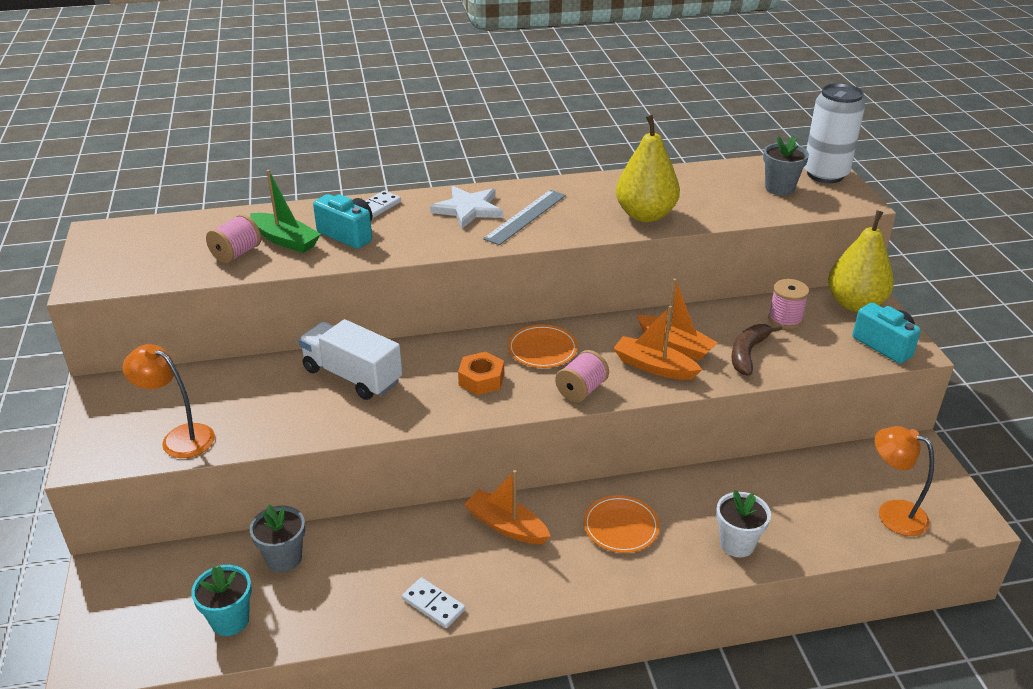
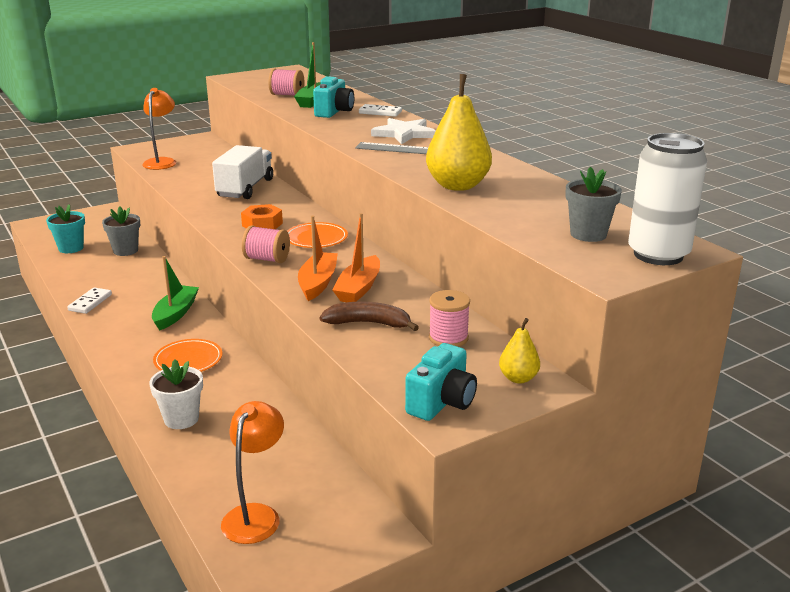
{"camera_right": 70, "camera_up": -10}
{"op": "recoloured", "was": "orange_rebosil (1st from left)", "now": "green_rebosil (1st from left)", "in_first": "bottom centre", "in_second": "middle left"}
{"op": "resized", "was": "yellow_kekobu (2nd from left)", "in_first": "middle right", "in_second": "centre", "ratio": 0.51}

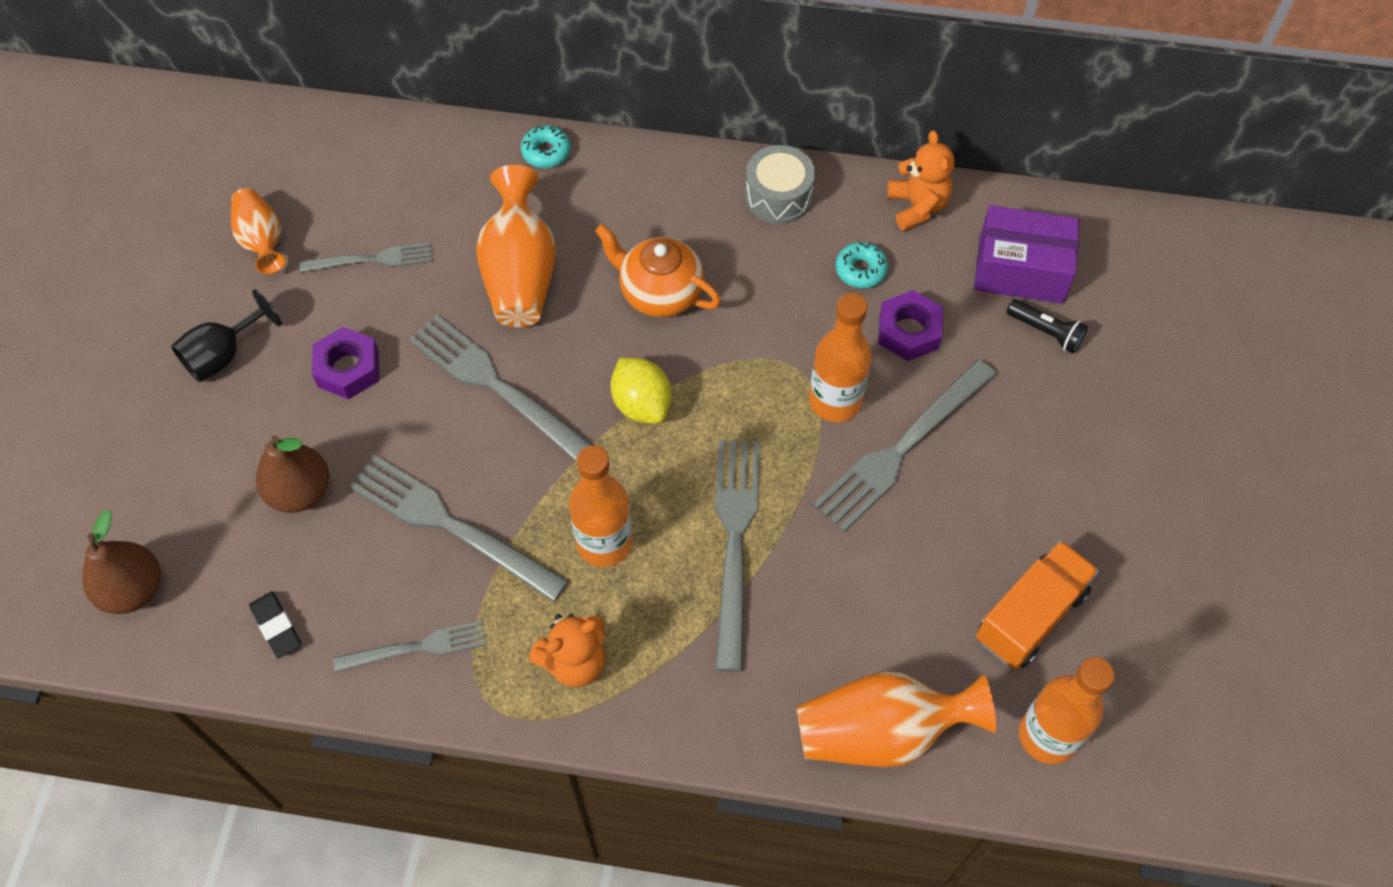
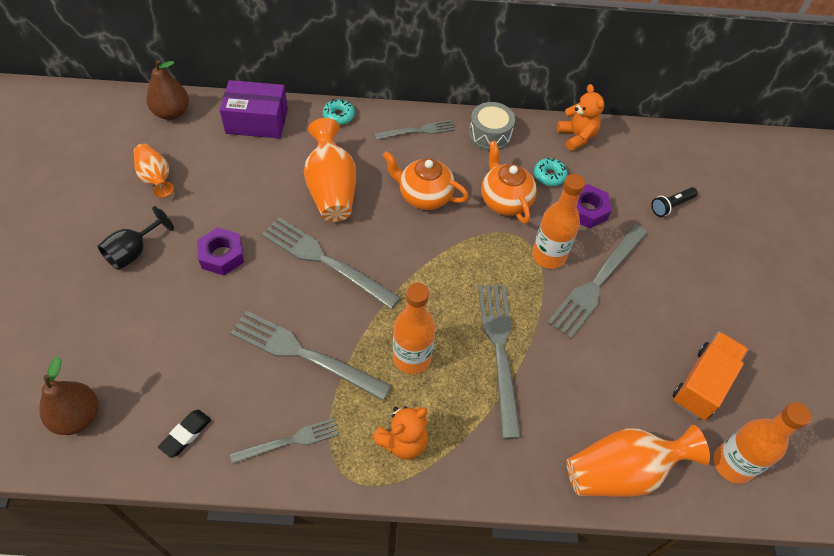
{"camera_right": -10, "camera_up": -5}
{"op": "moved", "was": "brown_kekobu (2nd from left)", "in_first": "middle left", "in_second": "top left"}
{"op": "turned", "was": "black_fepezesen", "in_first": "bottom left", "in_second": "bottom left", "clockwise": 75}
{"op": "moved", "was": "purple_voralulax", "in_first": "top right", "in_second": "top left"}
{"op": "moved", "was": "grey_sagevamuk (1st from left in the first image)", "now": "grey_sagevamuk (4th from left)", "in_first": "top left", "in_second": "top centre"}
{"op": "added", "now": "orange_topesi (2nd from left)", "in_second": "top centre"}
{"op": "turned", "was": "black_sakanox", "in_first": "middle right", "in_second": "middle right", "clockwise": 120}
{"op": "removed", "was": "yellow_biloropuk", "in_first": "centre"}

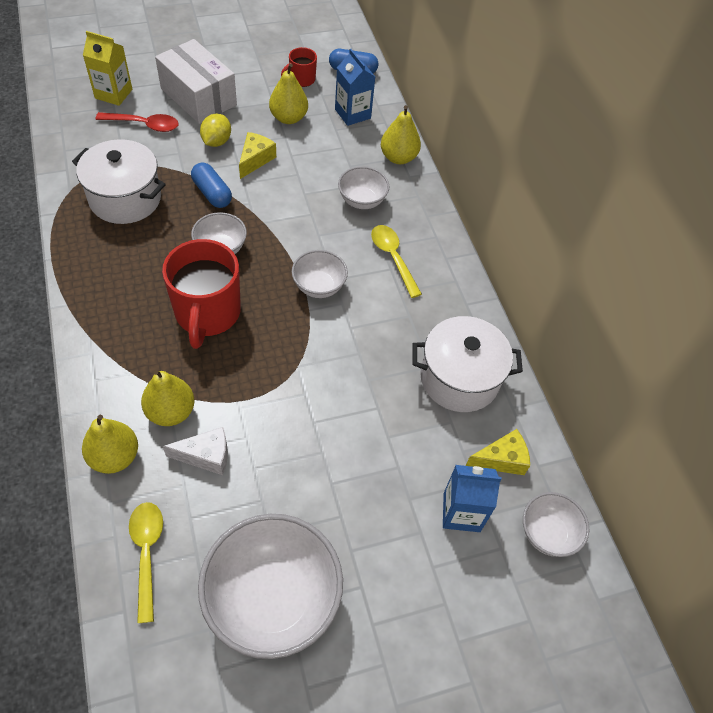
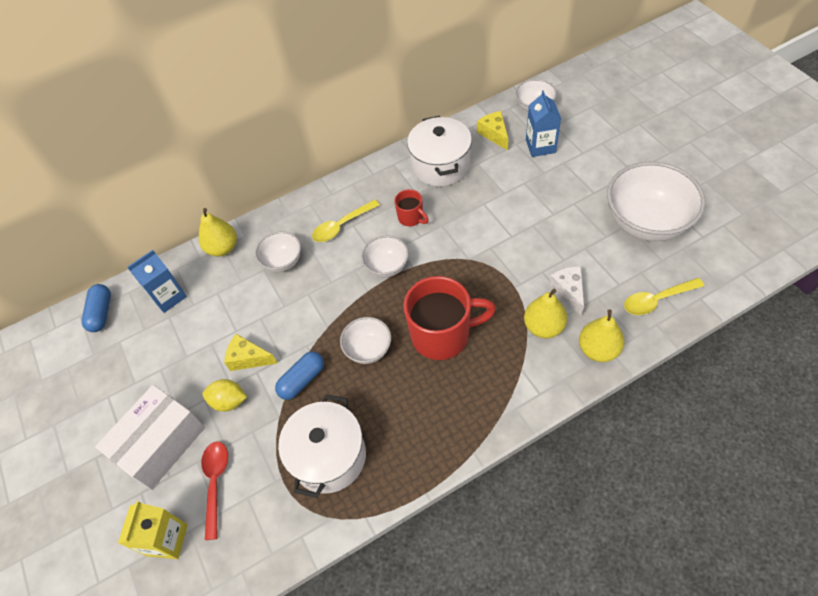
{"camera_right": -90, "camera_up": 0}
{"op": "moved", "was": "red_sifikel (2nd from left in the first image)", "now": "red_sifikel (1st from left)", "in_first": "top centre", "in_second": "centre"}
{"op": "removed", "was": "yellow_kekobu (3rd from left)", "in_first": "top centre"}

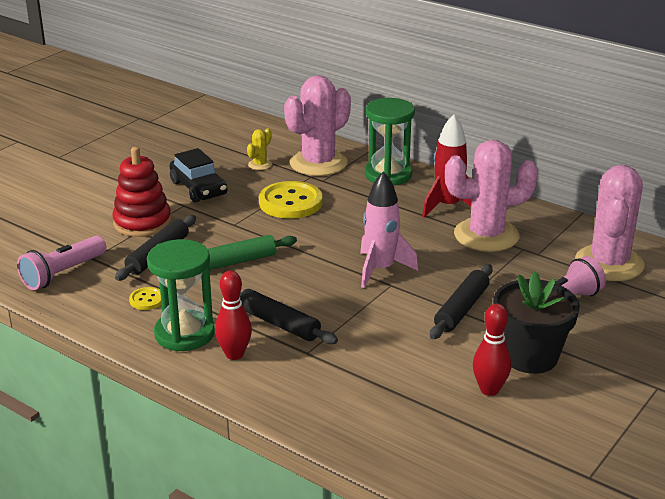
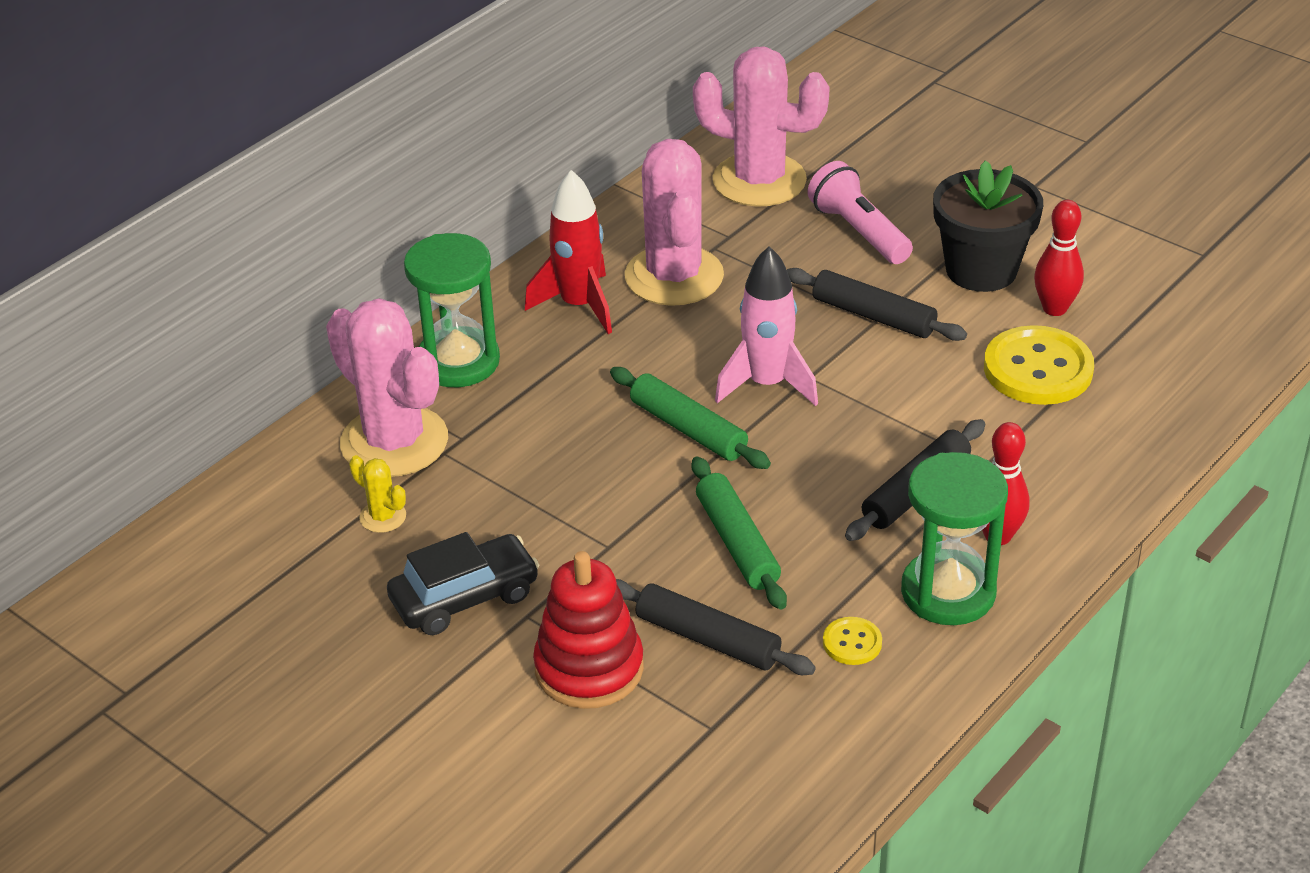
{"camera_right": -85, "camera_up": 10}
{"op": "added", "now": "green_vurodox (1st from left)", "in_second": "centre"}
{"op": "moved", "was": "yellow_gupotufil (2nd from left)", "in_first": "centre", "in_second": "middle right"}
{"op": "removed", "was": "pink_sakanox (1st from left)", "in_first": "middle left"}

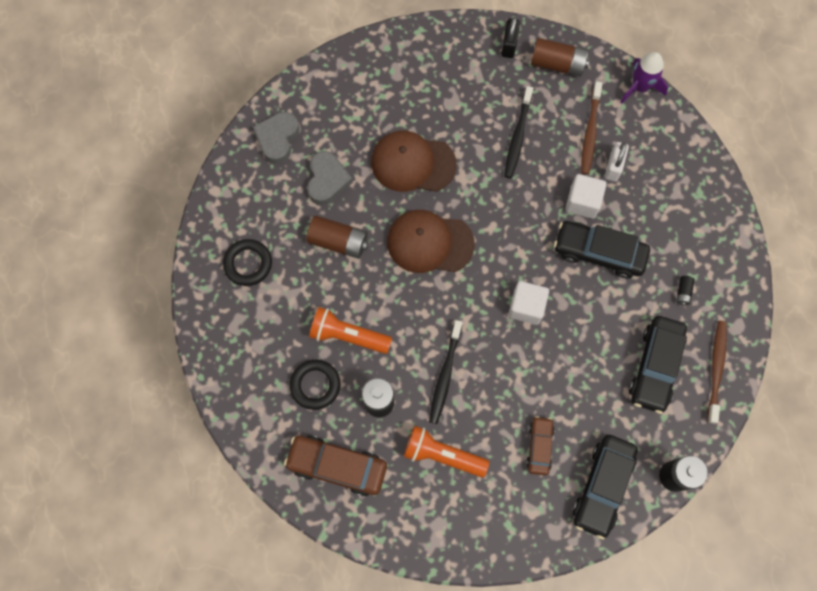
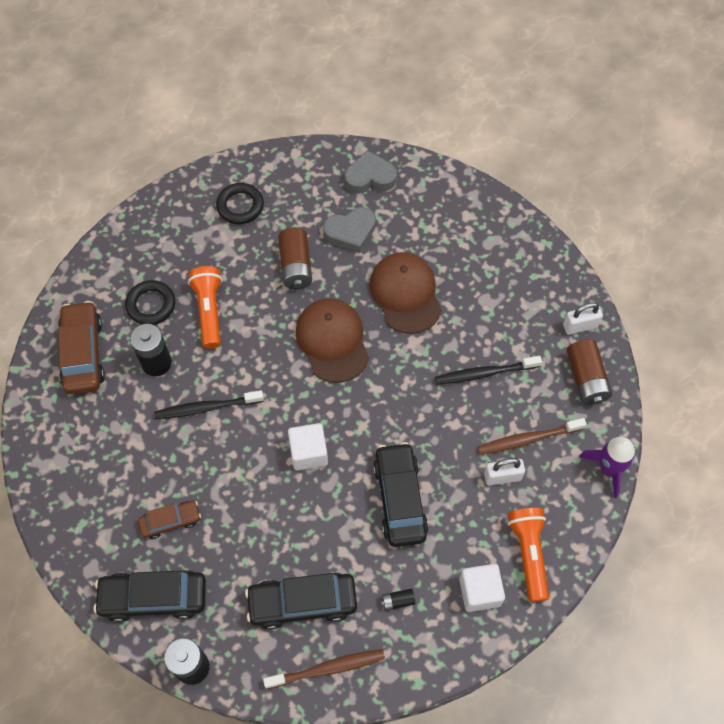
{"camera_right": 65, "camera_up": -10}
{"op": "moved", "was": "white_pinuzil (2nd from left)", "in_first": "top right", "in_second": "bottom centre"}
{"op": "moved", "was": "orange_sakanox (2nd from left)", "in_first": "bottom centre", "in_second": "bottom right"}
{"op": "recoloured", "was": "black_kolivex", "now": "white_kolivex (2nd from left)", "in_first": "top centre", "in_second": "middle right"}

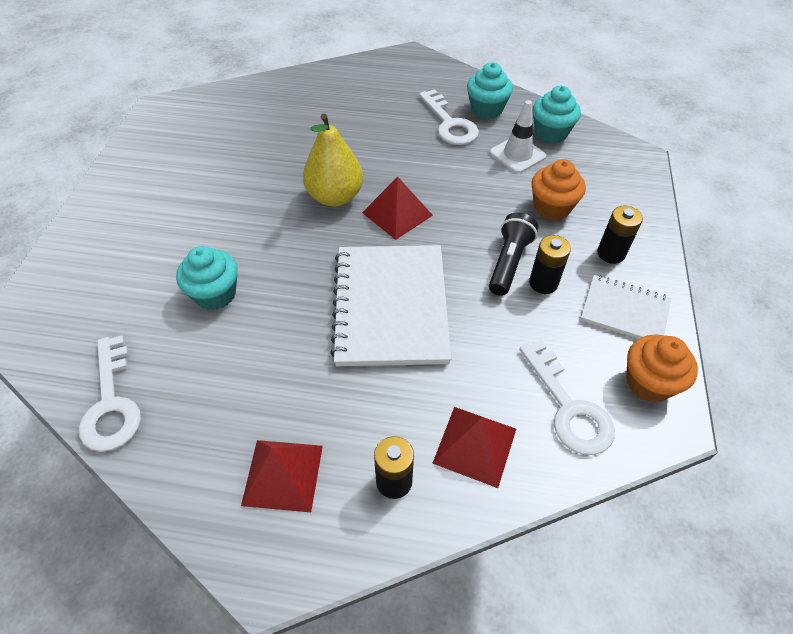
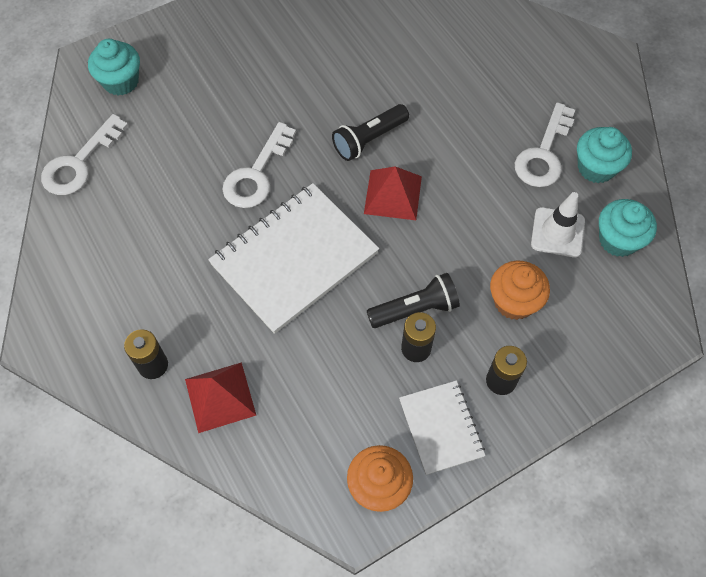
{"camera_right": 50, "camera_up": 10}
{"op": "moved", "was": "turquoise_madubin (1st from left)", "in_first": "middle left", "in_second": "top left"}
{"op": "moved", "was": "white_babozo (3rd from left in the first image)", "now": "white_babozo (2nd from left)", "in_first": "middle right", "in_second": "top centre"}
{"op": "replaced", "was": "yellow_kekobu", "now": "black_sakanox (1st from left)", "in_first": "top centre", "in_second": "top centre"}
{"op": "removed", "was": "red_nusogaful (1st from left)", "in_first": "bottom centre"}

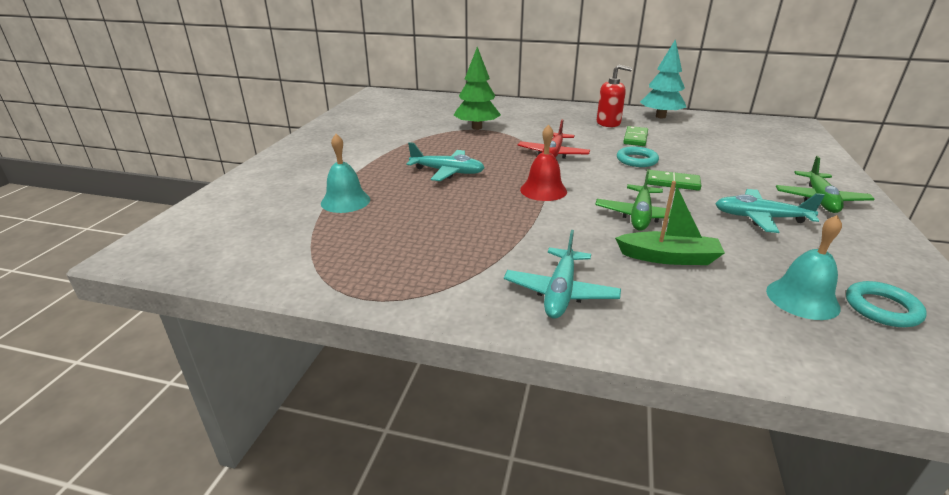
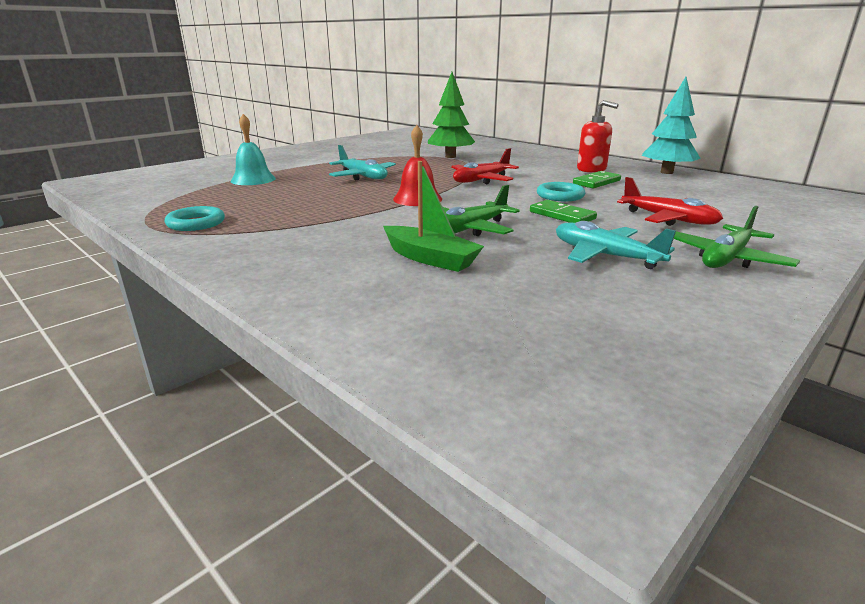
{"camera_right": 30, "camera_up": -5}
{"op": "moved", "was": "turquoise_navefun (2nd from left in the first image)", "now": "turquoise_navefun (1st from left)", "in_first": "middle right", "in_second": "middle left"}
{"op": "added", "now": "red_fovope (2nd from left)", "in_second": "top right"}
{"op": "removed", "was": "turquoise_fovope (2nd from left)", "in_first": "centre"}
{"op": "removed", "was": "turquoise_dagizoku (2nd from left)", "in_first": "middle right"}

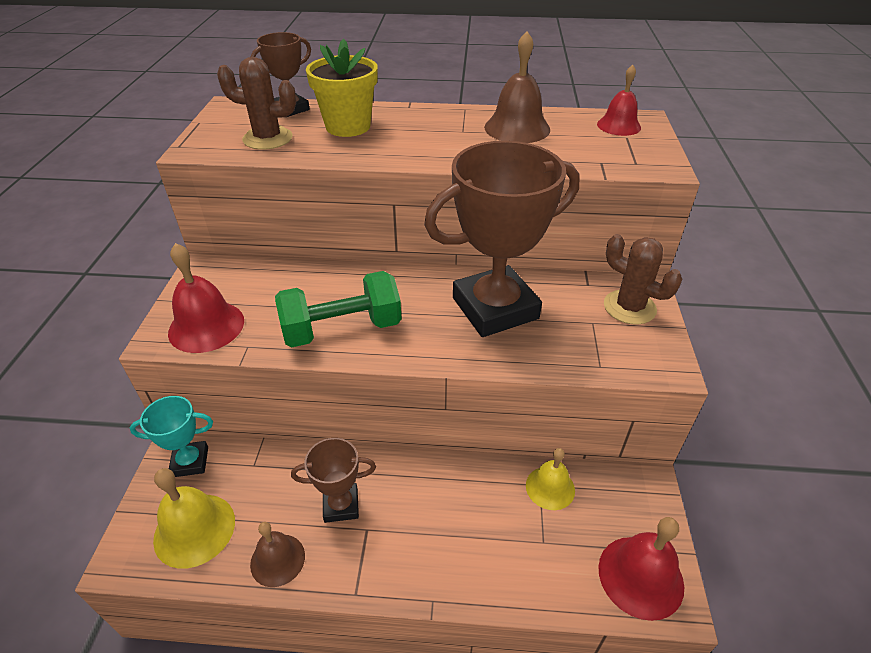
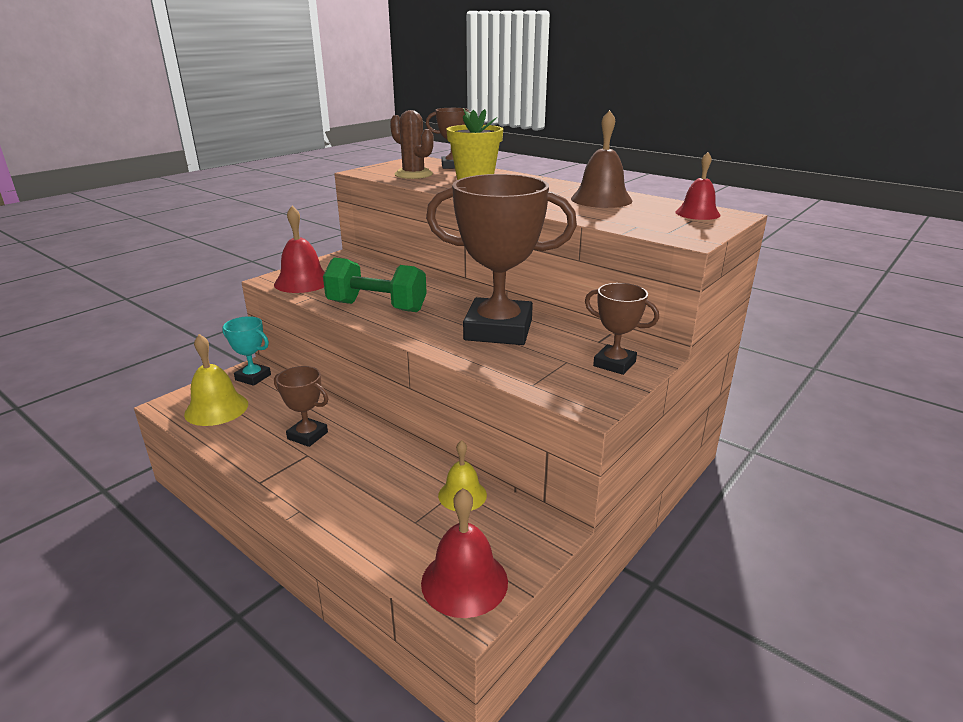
{"camera_right": 35, "camera_up": -15}
{"op": "replaced", "was": "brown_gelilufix (2nd from left)", "now": "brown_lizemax (4th from left)", "in_first": "middle right", "in_second": "centre"}
{"op": "removed", "was": "brown_dagizoku (1st from left)", "in_first": "bottom left"}

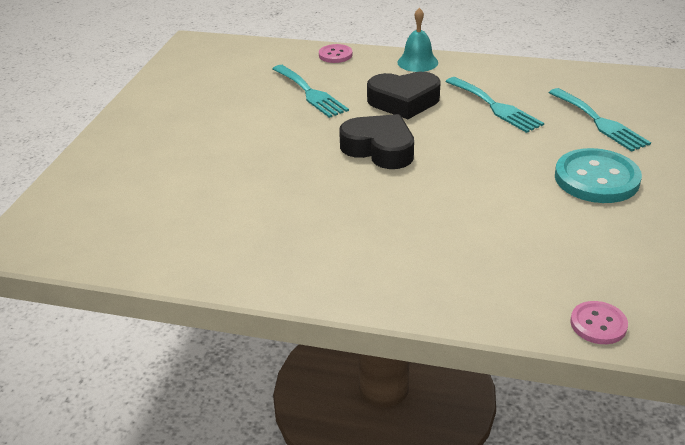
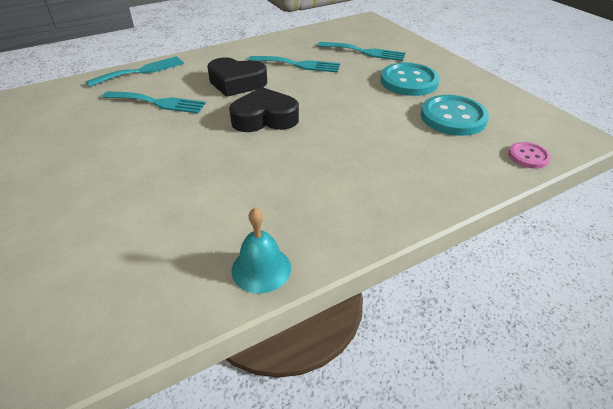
{"camera_right": -45, "camera_up": 5}
{"op": "replaced", "was": "pink_gupotufil (1st from left)", "now": "turquoise_sagevamuk (1st from left)", "in_first": "top centre", "in_second": "top left"}
{"op": "turned", "was": "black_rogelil (2nd from left in the first image)", "in_first": "top centre", "in_second": "top centre", "clockwise": 60}
{"op": "moved", "was": "turquoise_dagizoku", "in_first": "top centre", "in_second": "centre"}
{"op": "added", "now": "turquoise_gupotufil (2nd from left)", "in_second": "top right"}

